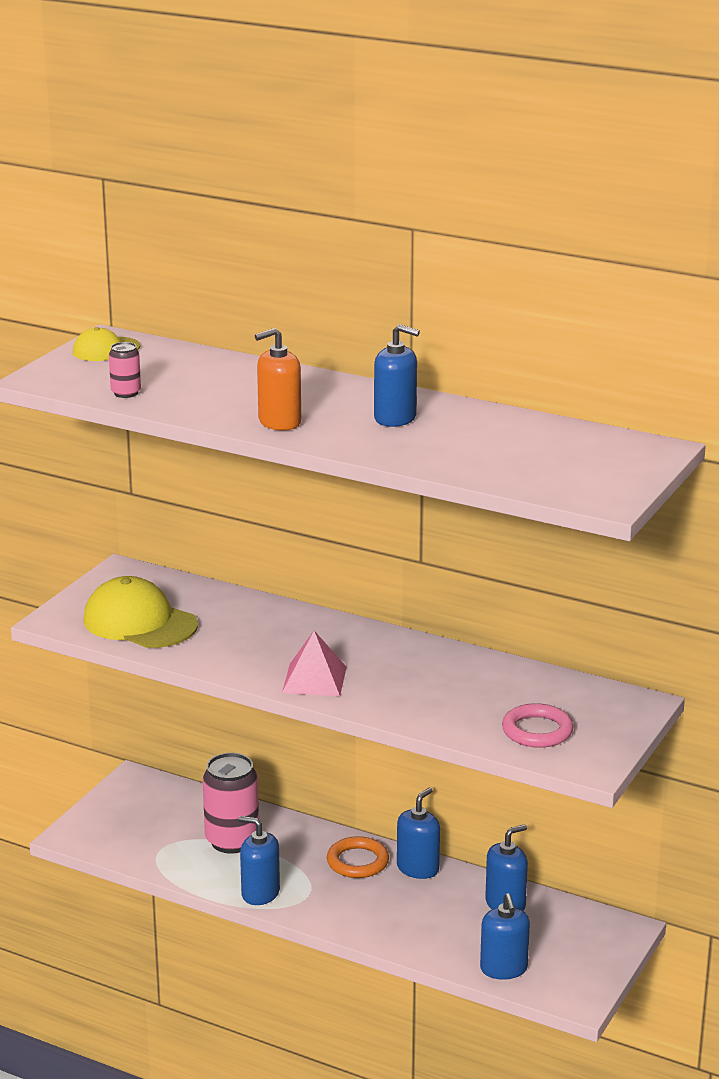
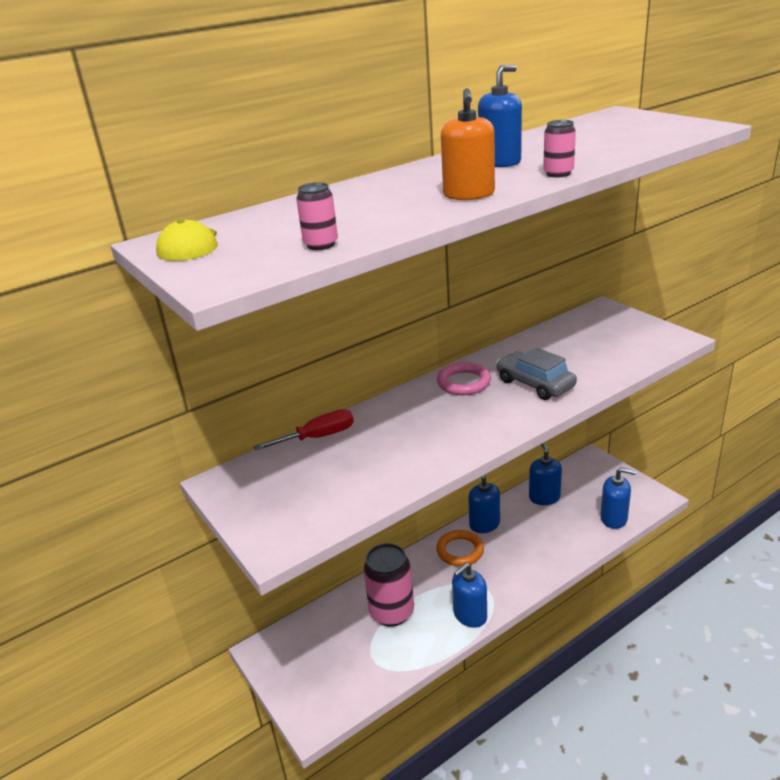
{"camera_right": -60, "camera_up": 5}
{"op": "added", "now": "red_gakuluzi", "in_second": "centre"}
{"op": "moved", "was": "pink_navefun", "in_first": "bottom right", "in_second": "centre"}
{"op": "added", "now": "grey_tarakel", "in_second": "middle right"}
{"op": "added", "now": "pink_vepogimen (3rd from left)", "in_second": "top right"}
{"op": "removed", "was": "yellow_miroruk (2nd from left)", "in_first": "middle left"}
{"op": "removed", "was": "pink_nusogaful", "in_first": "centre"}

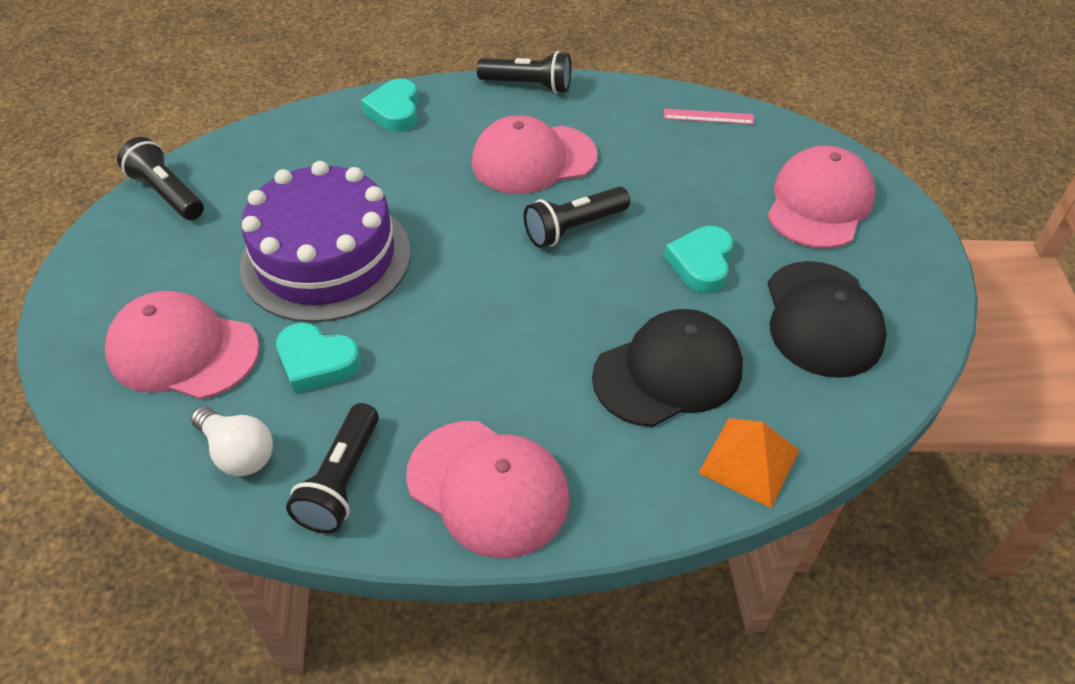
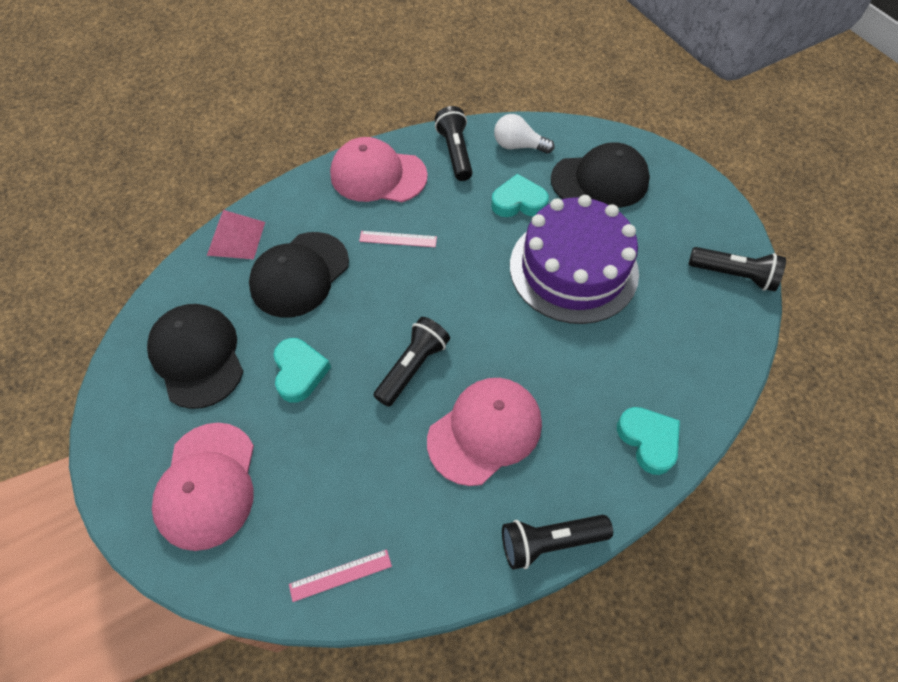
{"camera_right": 155, "camera_up": 10}
{"op": "recoloured", "was": "orange_nusogaful", "now": "pink_nusogaful", "in_first": "bottom right", "in_second": "middle left"}
{"op": "added", "now": "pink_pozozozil (2nd from left)", "in_second": "centre"}
{"op": "recoloured", "was": "pink_miroruk (1st from left)", "now": "black_miroruk (3rd from left)", "in_first": "middle left", "in_second": "top right"}

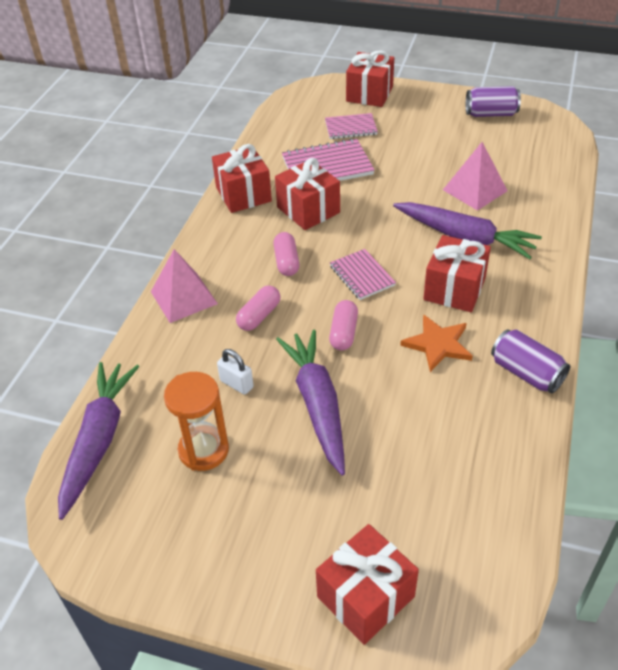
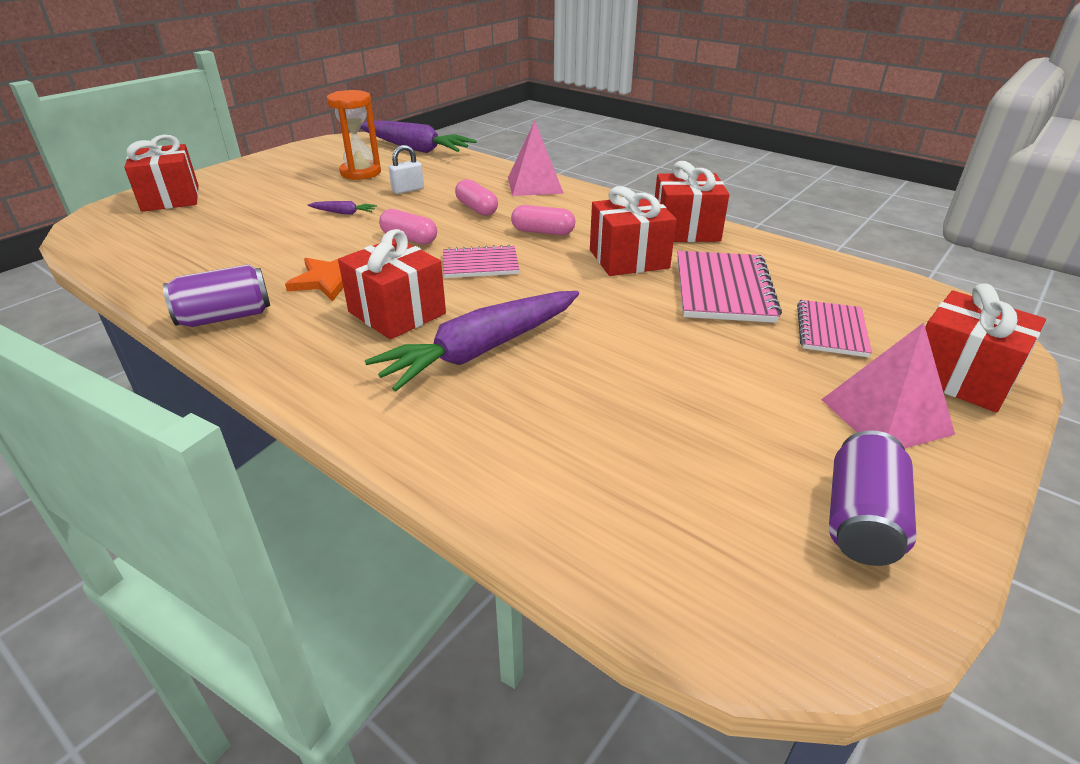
{"camera_right": 110, "camera_up": -10}
{"op": "resized", "was": "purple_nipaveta (2nd from left in the first image)", "in_first": "centre", "in_second": "top left", "ratio": 0.41}
{"op": "moved", "was": "pink_nusogaful (2nd from left)", "in_first": "top right", "in_second": "middle right"}

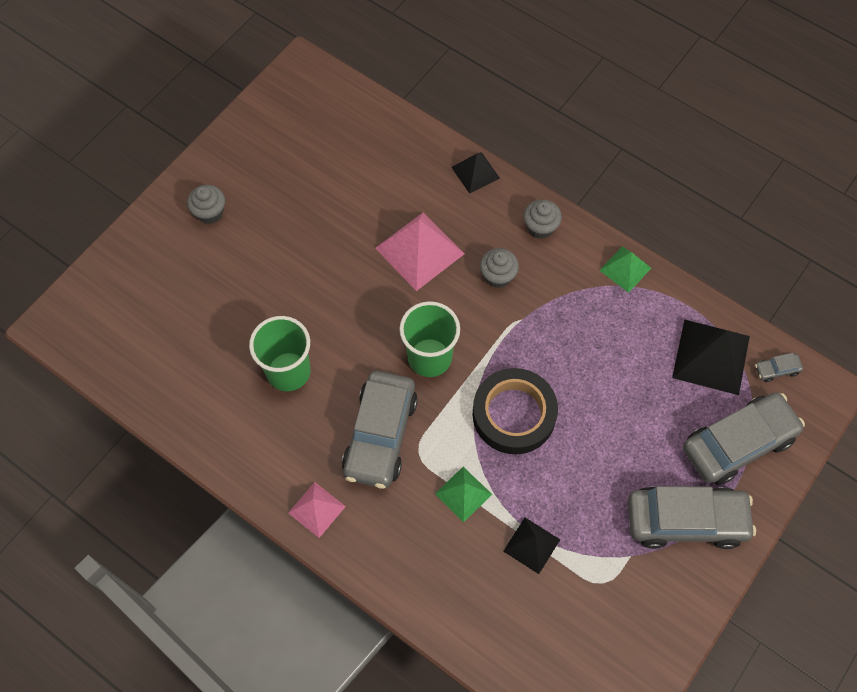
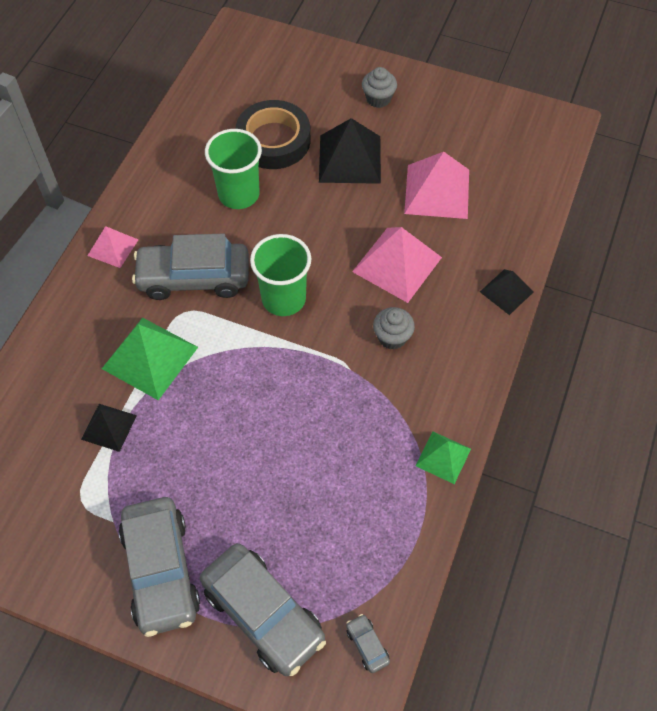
{"camera_right": 75, "camera_up": -5}
{"op": "resized", "was": "green_nusogaful (1st from left)", "in_first": "bottom centre", "in_second": "middle left", "ratio": 1.72}
{"op": "moved", "was": "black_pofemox", "in_first": "centre", "in_second": "top centre"}
{"op": "moved", "was": "black_nusogaful (3rd from left in the first image)", "now": "black_nusogaful (2nd from left)", "in_first": "middle right", "in_second": "top centre"}
{"op": "added", "now": "pink_nusogaful (3rd from left)", "in_second": "top centre"}
{"op": "removed", "was": "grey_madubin (3rd from left)", "in_first": "top centre"}

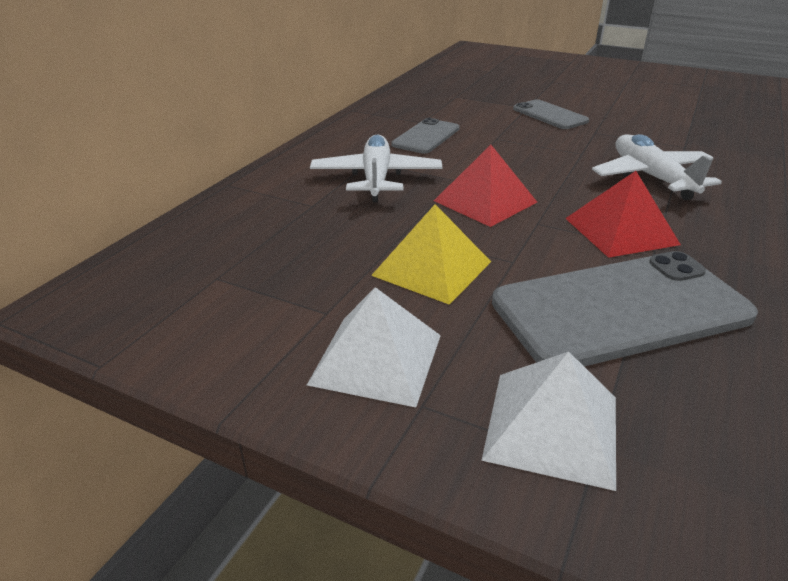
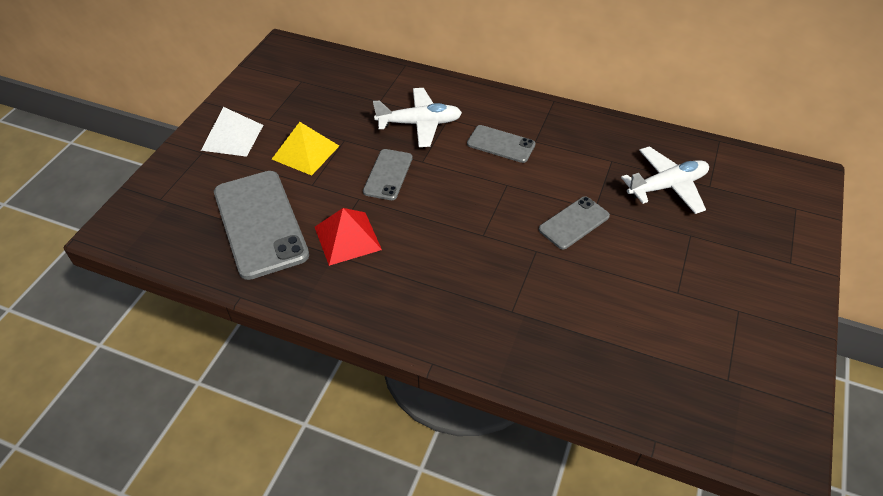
{"camera_right": 85, "camera_up": 15}
{"op": "replaced", "was": "red_nusogaful (1st from left)", "now": "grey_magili (2nd from left)", "in_first": "top centre", "in_second": "centre"}
{"op": "moved", "was": "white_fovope (2nd from left)", "in_first": "top right", "in_second": "middle right"}
{"op": "removed", "was": "white_nusogaful (2nd from left)", "in_first": "bottom right"}

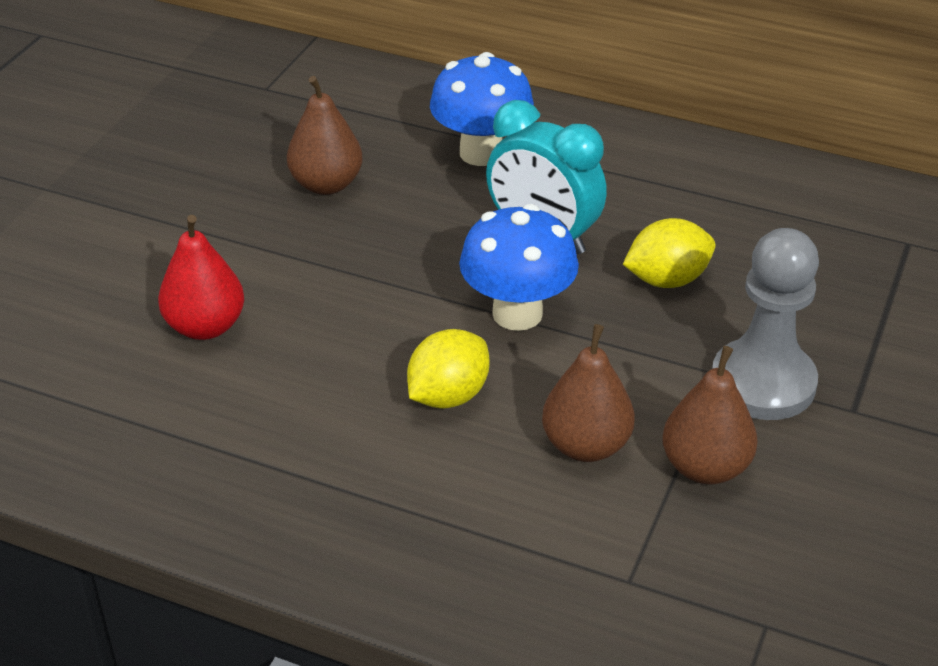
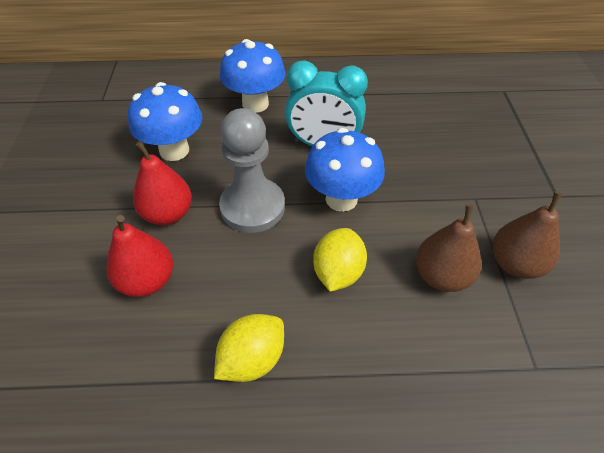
{"camera_right": -25, "camera_up": 10}
{"op": "replaced", "was": "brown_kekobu (1st from left)", "now": "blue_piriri (1st from left)", "in_first": "top centre", "in_second": "top left"}
{"op": "added", "now": "red_kekobu (2nd from left)", "in_second": "middle left"}
{"op": "moved", "was": "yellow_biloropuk (2nd from left in the first image)", "now": "yellow_biloropuk (1st from left)", "in_first": "middle right", "in_second": "bottom centre"}
{"op": "moved", "was": "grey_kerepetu", "in_first": "middle right", "in_second": "centre"}

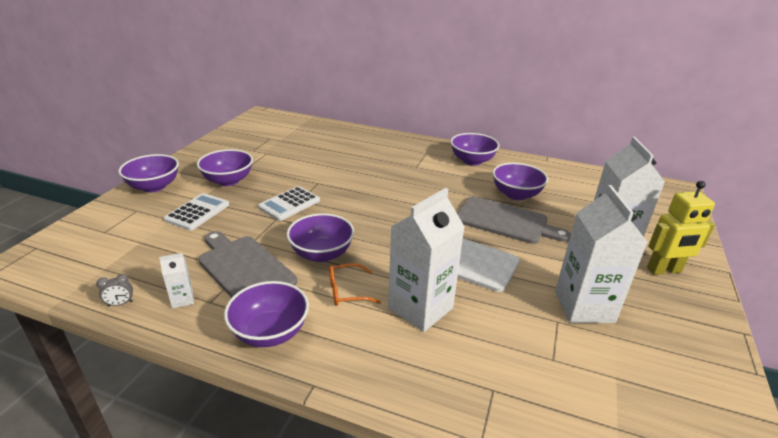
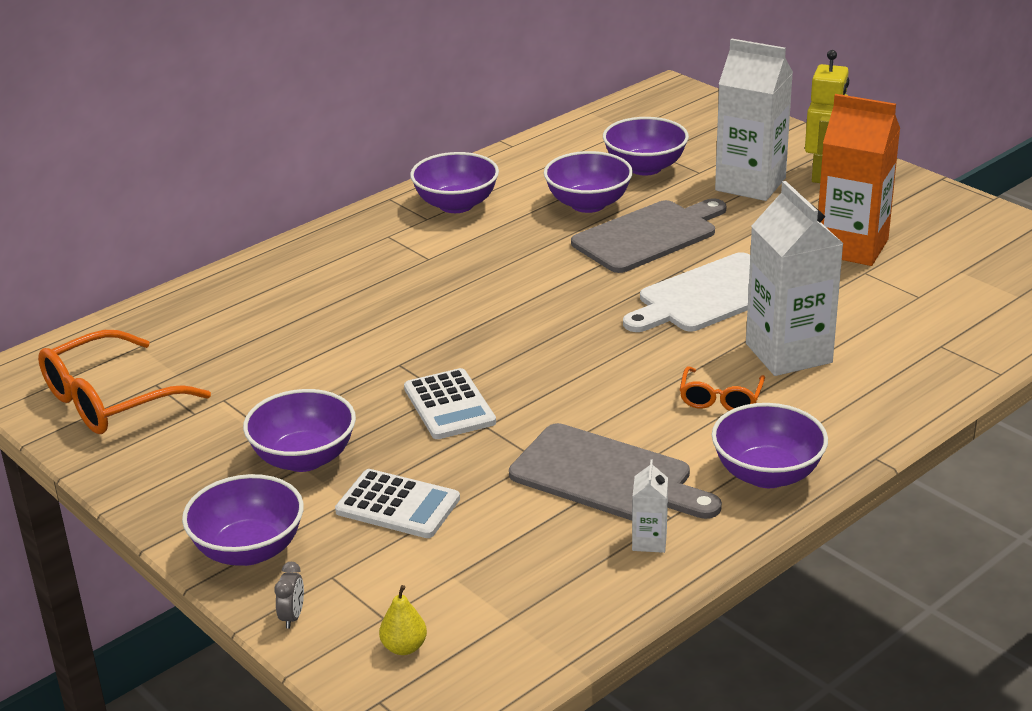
{"camera_right": -60, "camera_up": 0}
{"op": "added", "now": "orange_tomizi (1st from left)", "in_second": "middle left"}
{"op": "moved", "was": "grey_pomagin", "in_first": "middle left", "in_second": "bottom left"}
{"op": "turned", "was": "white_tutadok (1st from left)", "in_first": "middle left", "in_second": "bottom centre", "clockwise": 150}
{"op": "added", "now": "yellow_kekobu", "in_second": "bottom centre"}
{"op": "turned", "was": "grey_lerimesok (1st from left)", "in_first": "middle left", "in_second": "centre", "clockwise": -135}
{"op": "moved", "was": "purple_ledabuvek (4th from left in the first image)", "now": "purple_ledabuvek (5th from left)", "in_first": "centre", "in_second": "top centre"}
{"op": "recoloured", "was": "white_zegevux (3rd from left)", "now": "orange_zegevux", "in_first": "middle right", "in_second": "top right"}

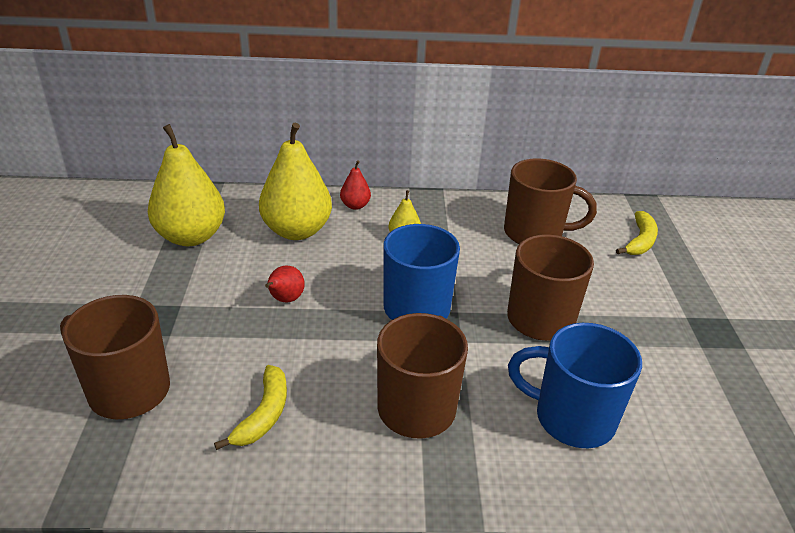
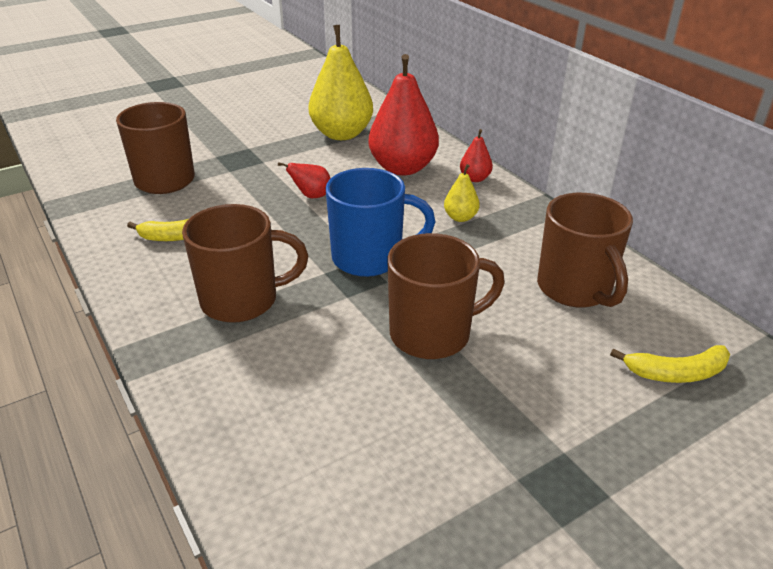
{"camera_right": 60, "camera_up": 0}
{"op": "recoloured", "was": "yellow_kekobu (2nd from left)", "now": "red_kekobu (2nd from left)", "in_first": "centre", "in_second": "top centre"}
{"op": "removed", "was": "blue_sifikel (2nd from left)", "in_first": "bottom right"}

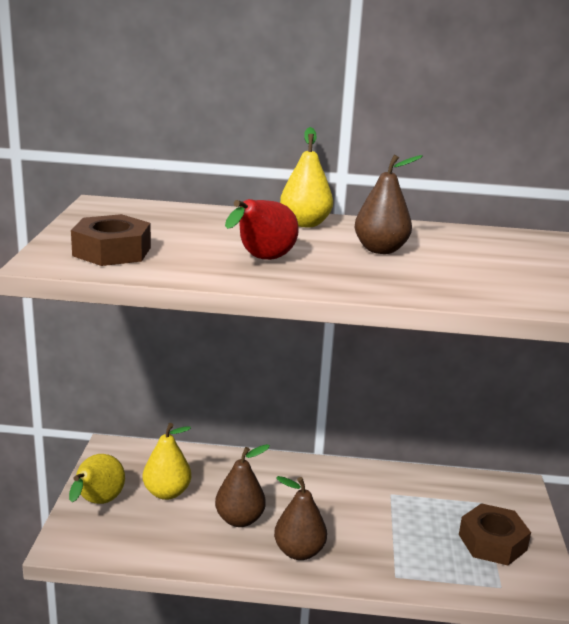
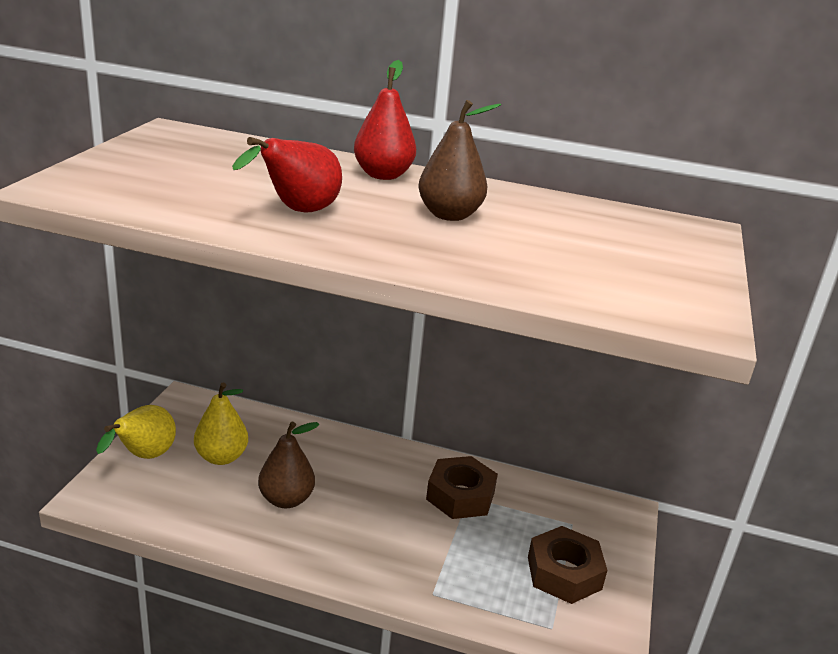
{"camera_right": 10, "camera_up": 5}
{"op": "recoloured", "was": "yellow_kekobu (3rd from left)", "now": "red_kekobu (2nd from left)", "in_first": "top centre", "in_second": "top centre"}
{"op": "moved", "was": "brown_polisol (1st from left)", "in_first": "middle left", "in_second": "bottom centre"}
{"op": "removed", "was": "brown_kekobu (2nd from left)", "in_first": "bottom centre"}

